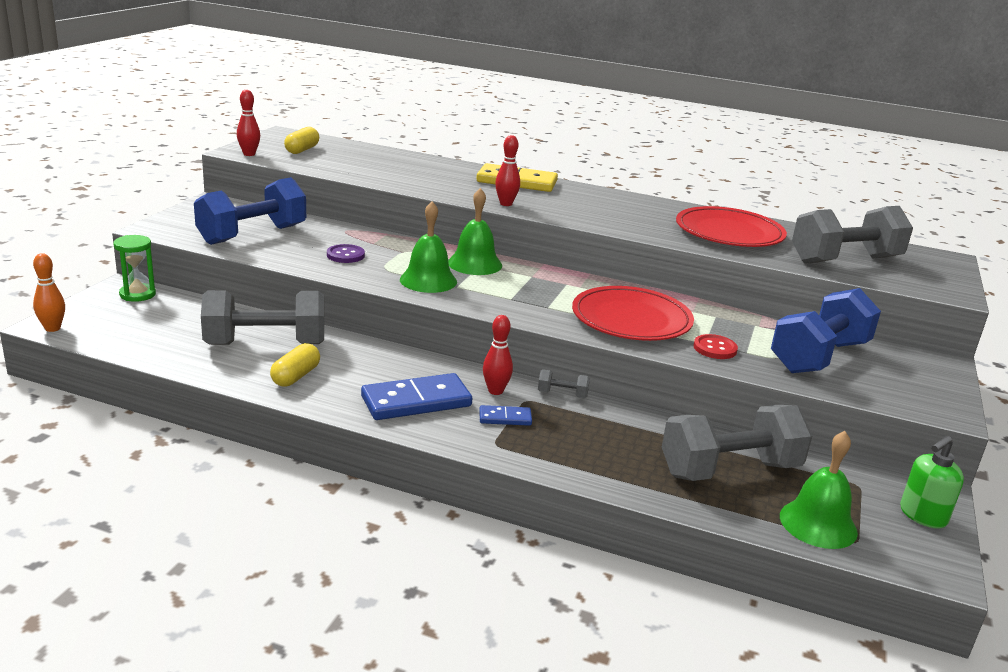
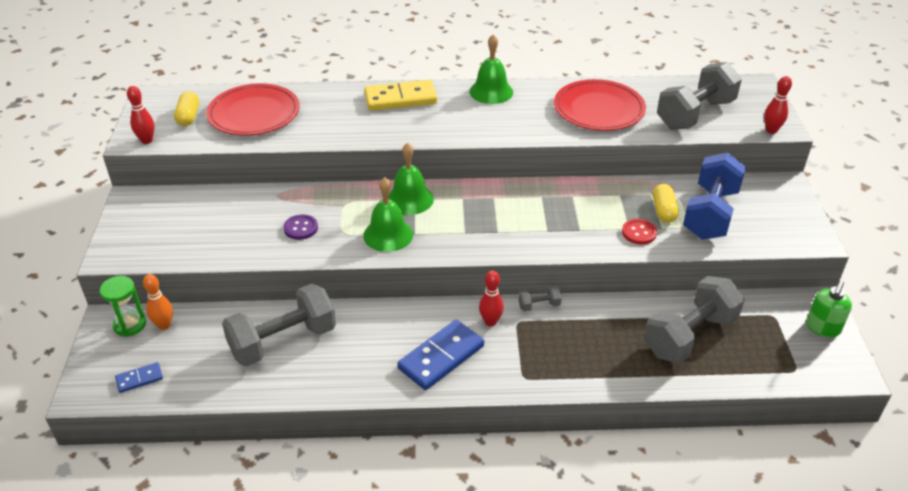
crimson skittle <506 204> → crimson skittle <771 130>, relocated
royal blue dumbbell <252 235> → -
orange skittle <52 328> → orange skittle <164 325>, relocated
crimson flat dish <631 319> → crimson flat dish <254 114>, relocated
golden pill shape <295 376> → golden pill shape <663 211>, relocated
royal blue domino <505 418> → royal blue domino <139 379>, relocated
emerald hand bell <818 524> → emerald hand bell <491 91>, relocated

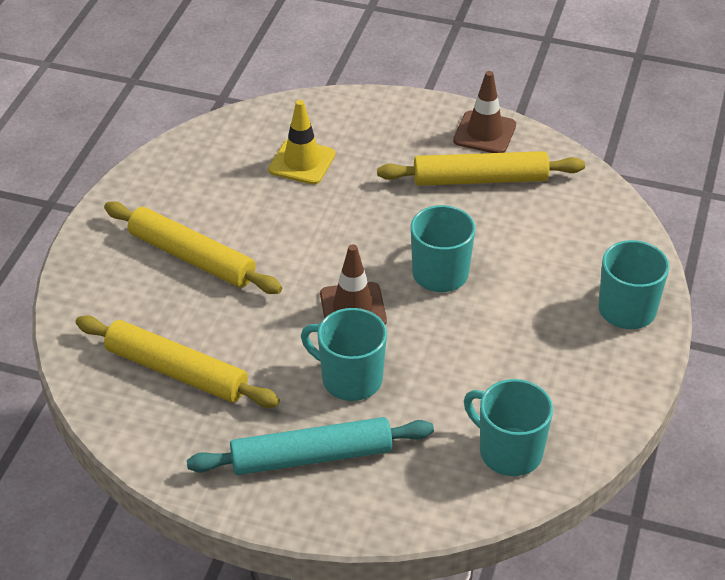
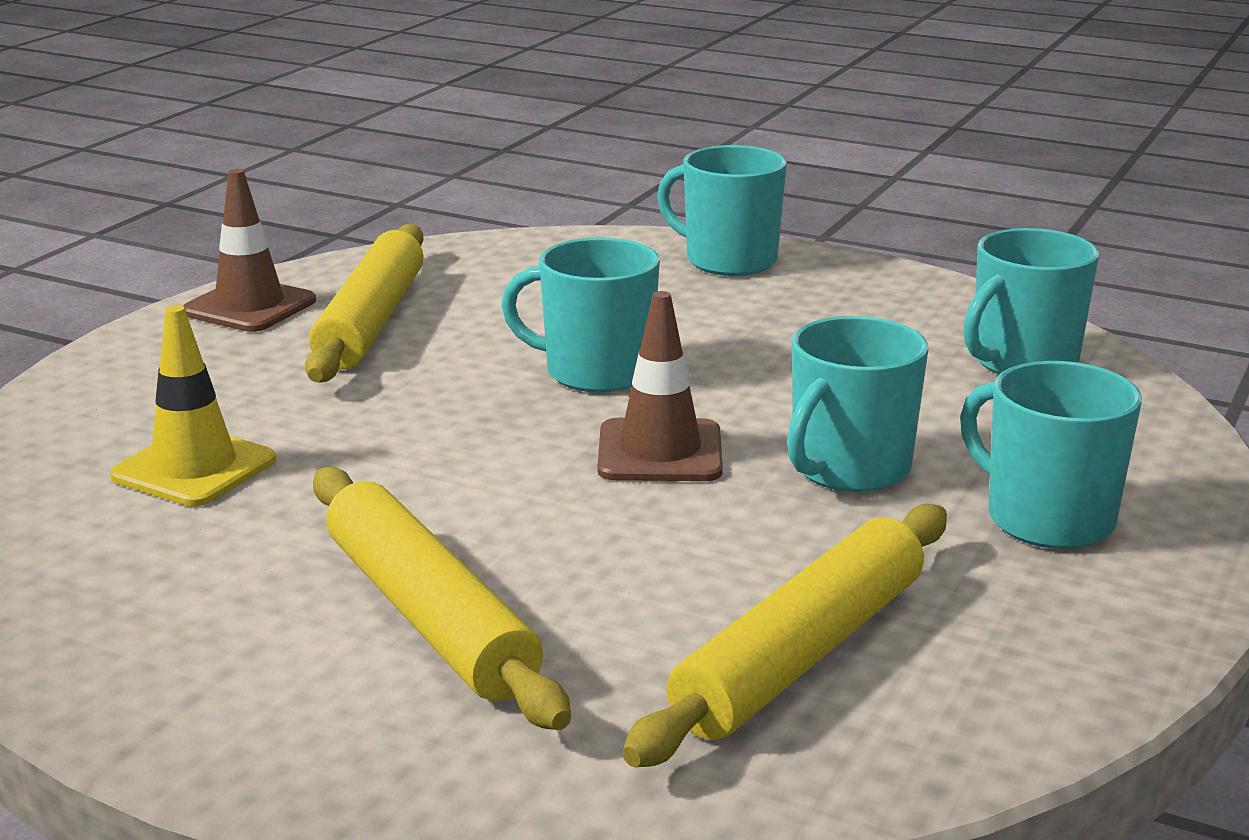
golden dough roller <192 257> → golden dough roller <430 616>, 75 degrees counterclockwise
turquoise dough roller <311 456> → turquoise tea mug <1046 519>

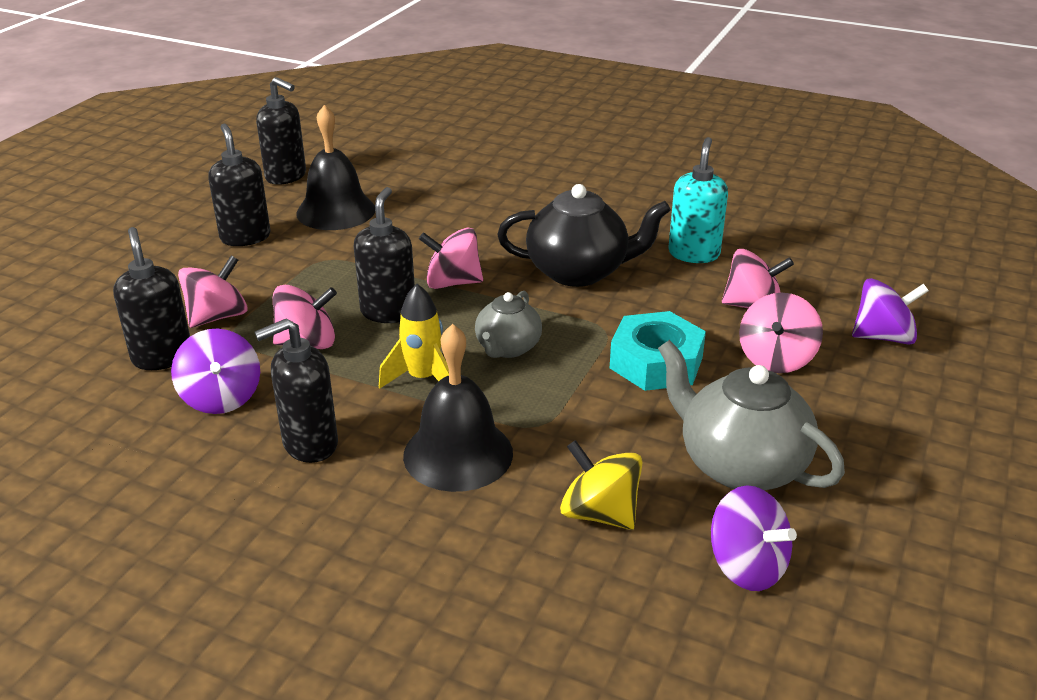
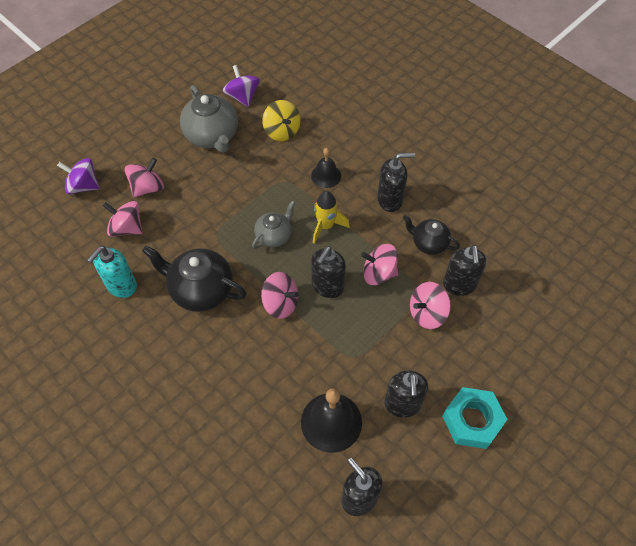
turquoise hexagon nut <656 363> → turquoise hexagon nut <472 421>, relocated
jet-black hand bell <458 454> → jet-black hand bell <326 175>, x0.60
purple toy top <221 397> → jet-black china teapot <429 243>

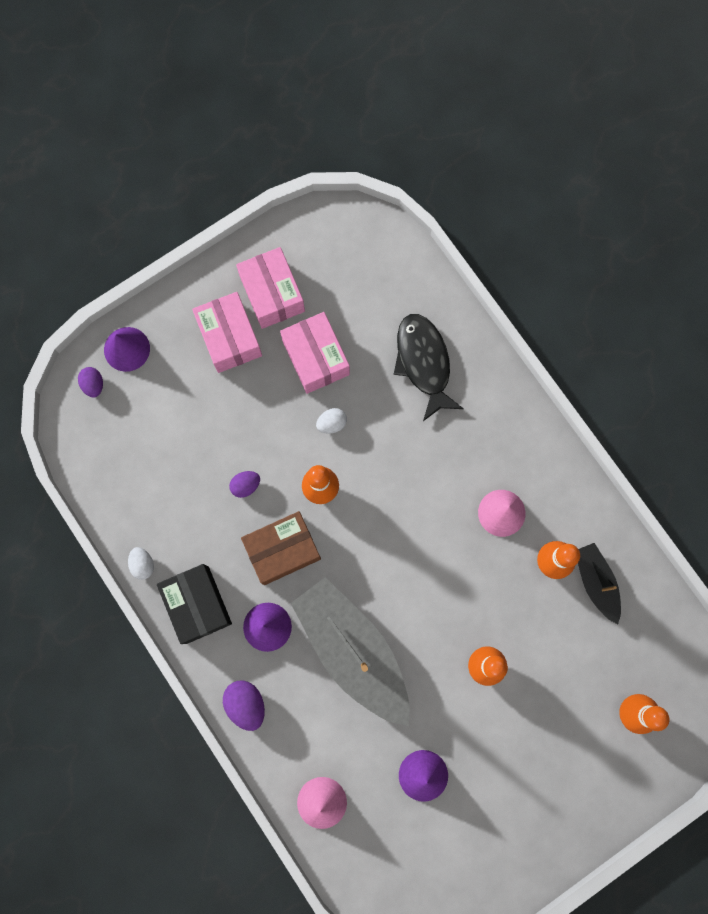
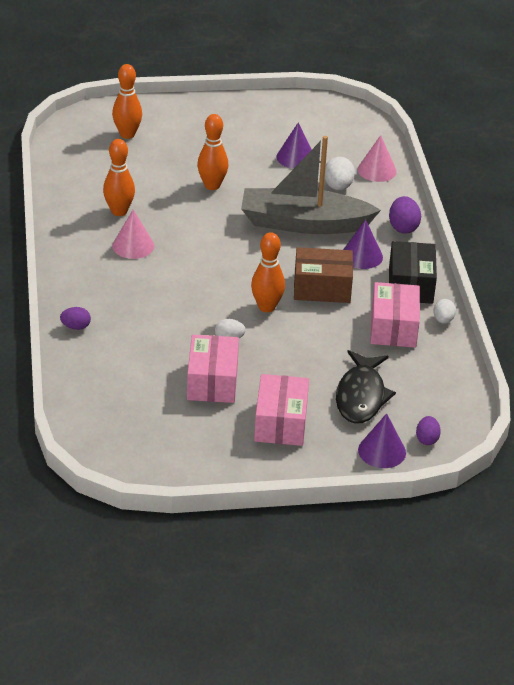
pink box <272 294> → pink box <393 327>, relocated
jet-black toy fish <424 363> → jet-black toy fish <361 396>, relocated
purple egg <245 485> → purple egg <76 327>, relocated
jet-black boat <596 582> → -
grey boat <353 650> → grey boat <303 223>, 105 degrees clockwise
- → pure white egg <338 187>

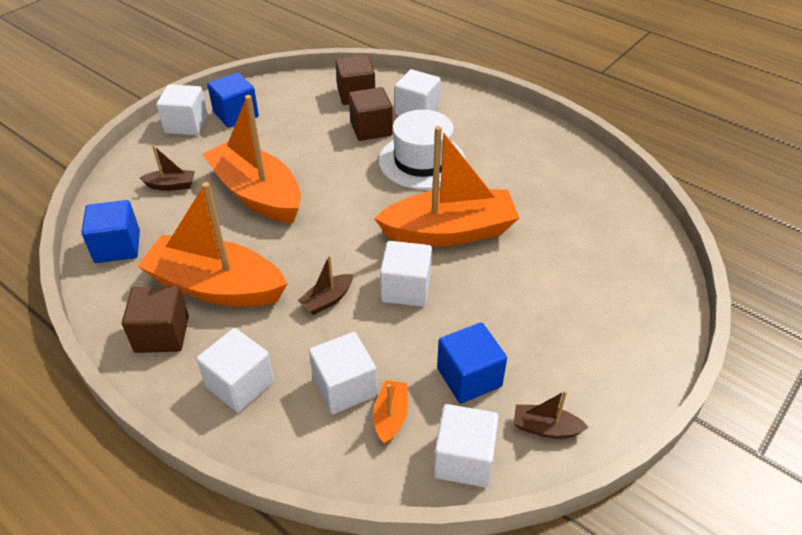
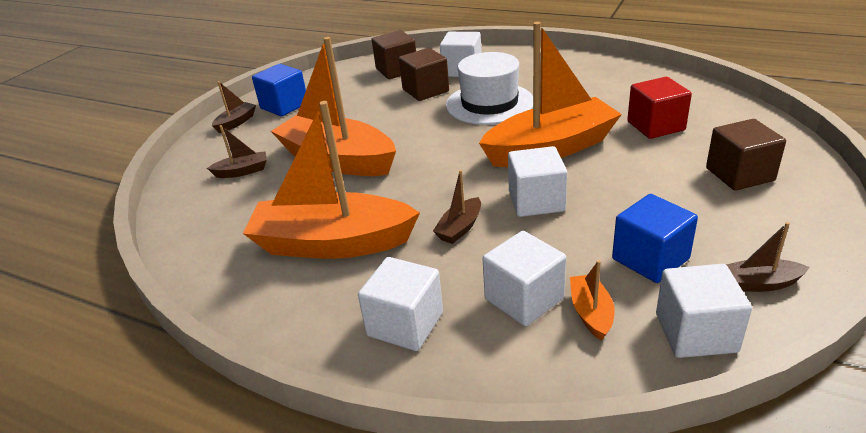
pure white cube <186 124> → dark brown boat <236 122>
royal blue cube <117 246> → -
dark brown cube <162 334> → dark brown cube <739 174>, relocated
- → crimson cube <655 126>

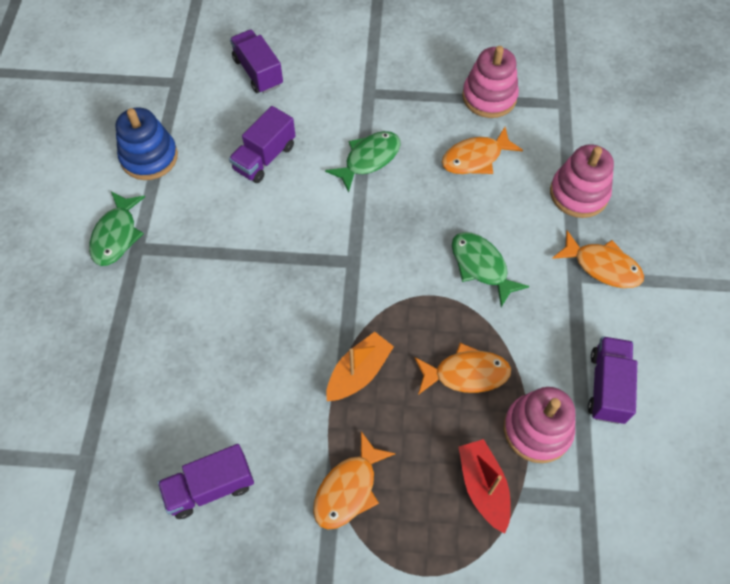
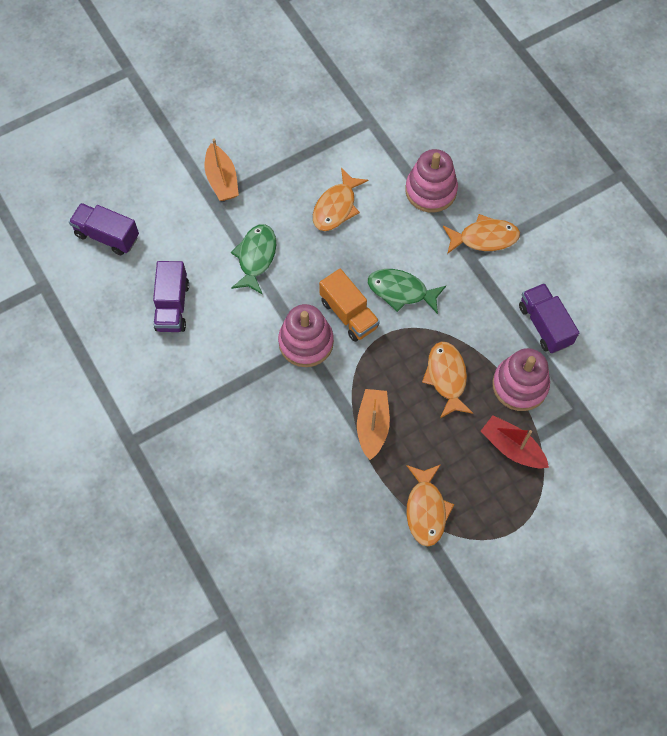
pink stacking rings <489 97> → pink stacking rings <306 342>, relocated
royal blue stacking rings <149 157> → -
emerald toy fish <116 235> → -
orange toy fish <466 374> → orange toy fish <446 377>, 60 degrees counterclockwise
purple truck <210 487> → -
- → orange boat <222 180>
- → orange truck <348 314>

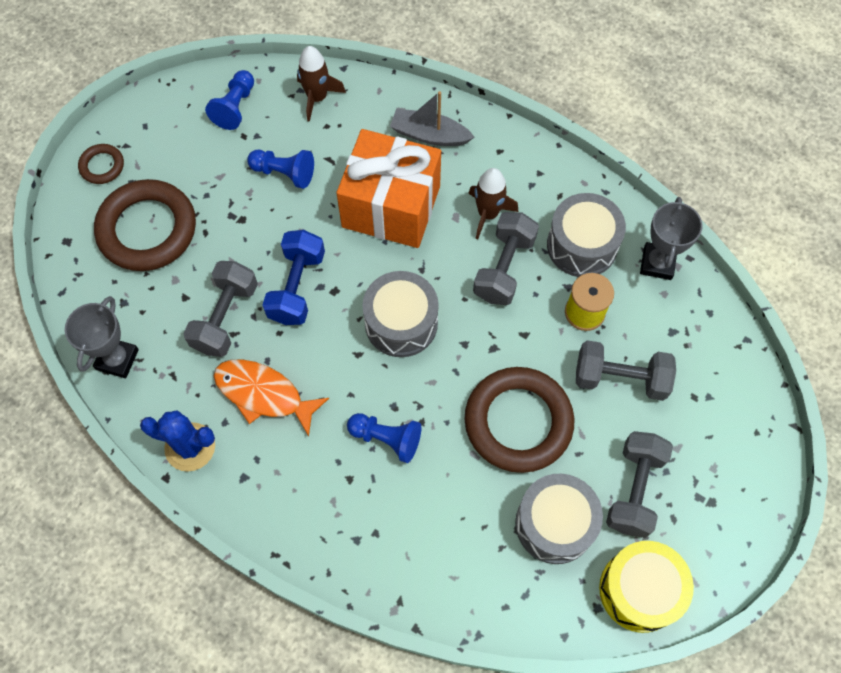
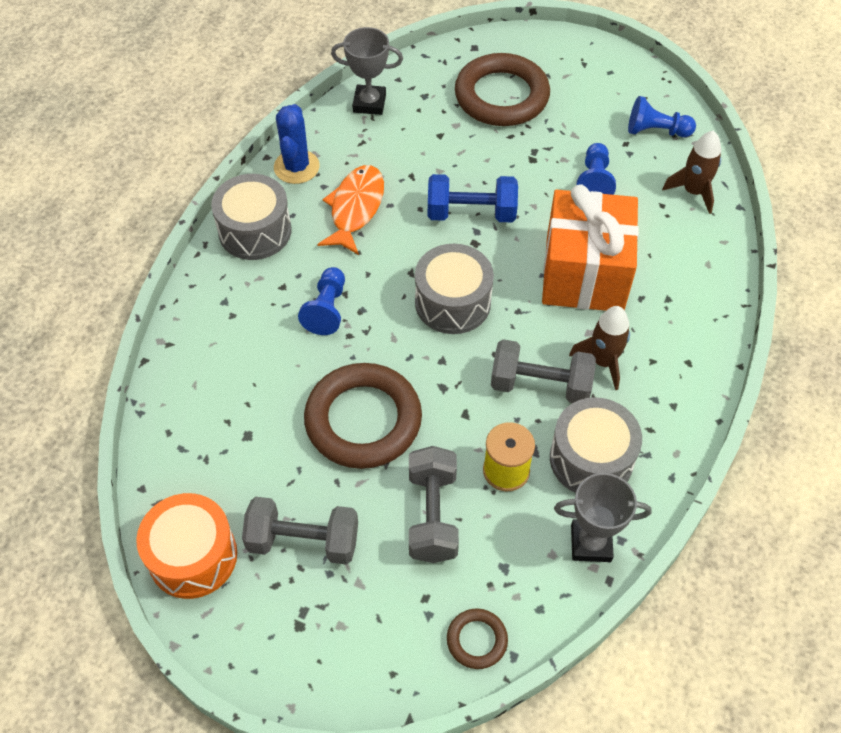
grey boat <429 135> → -
dark brown torus <102 166> → dark brown torus <477 640>, relocated
grey dumbbell <225 317> → -
grey snare drum <554 524> → grey snare drum <255 231>, relocated
golden snare drum <640 590> → orange snare drum <193 556>

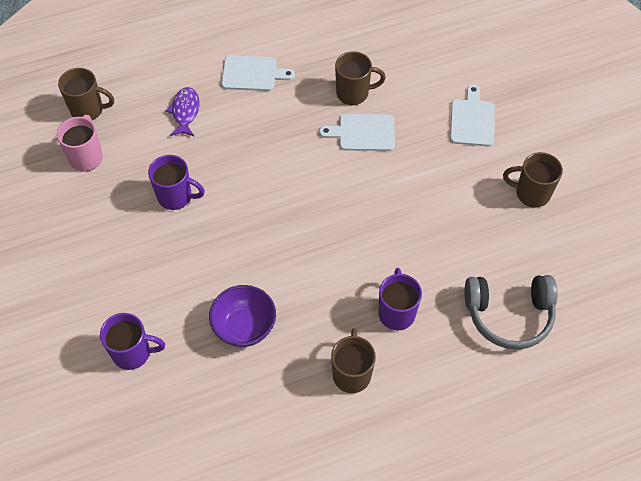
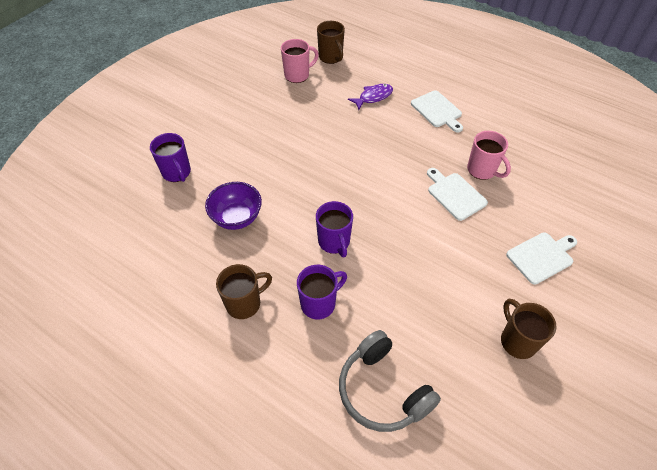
dark brown tea mug <353 93> → pink tea mug <482 170>
purple tea mug <176 197> → purple tea mug <334 242>, relocated

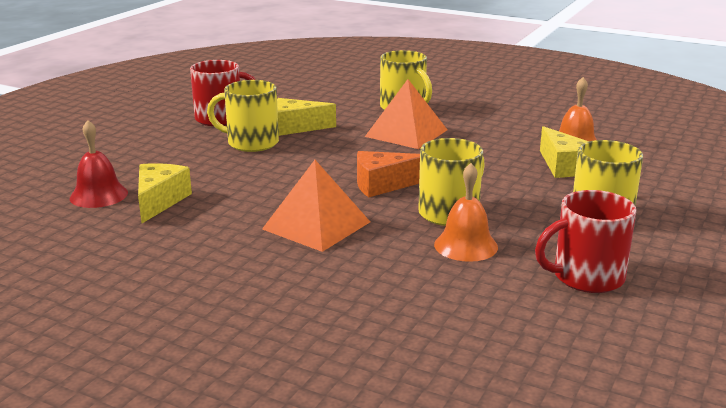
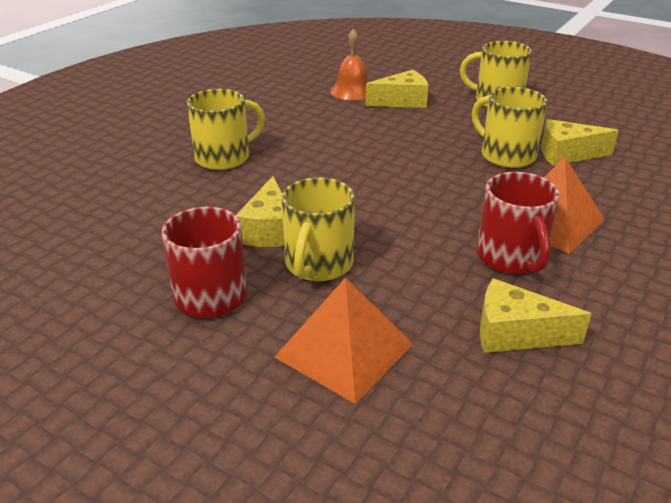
orange pyramid <406 133> → orange pyramid <344 350>, relocated
crimson hand bell <99 195> → -
orange piece of cheese <383 185> → -
orange hand bell <466 245> → golden piece of cheese <567 154>
crimson tea mug <586 277> → crimson tea mug <511 258>, relocated

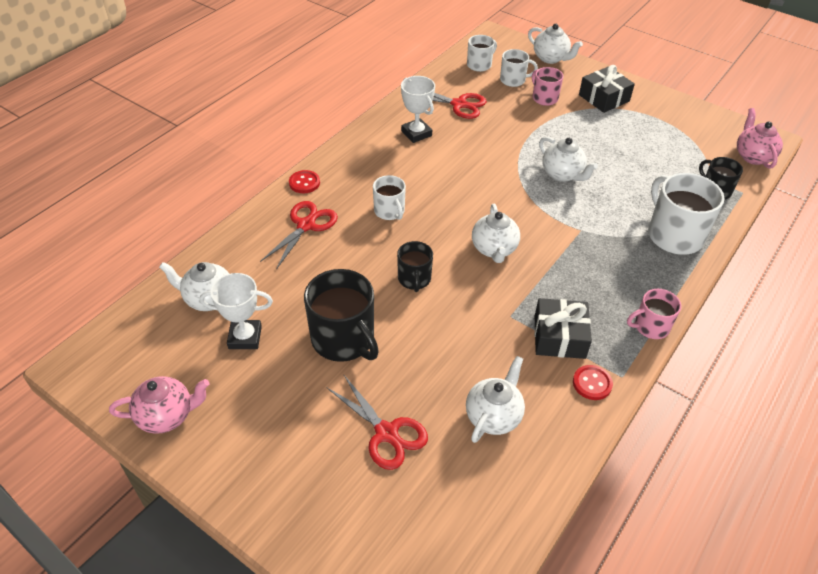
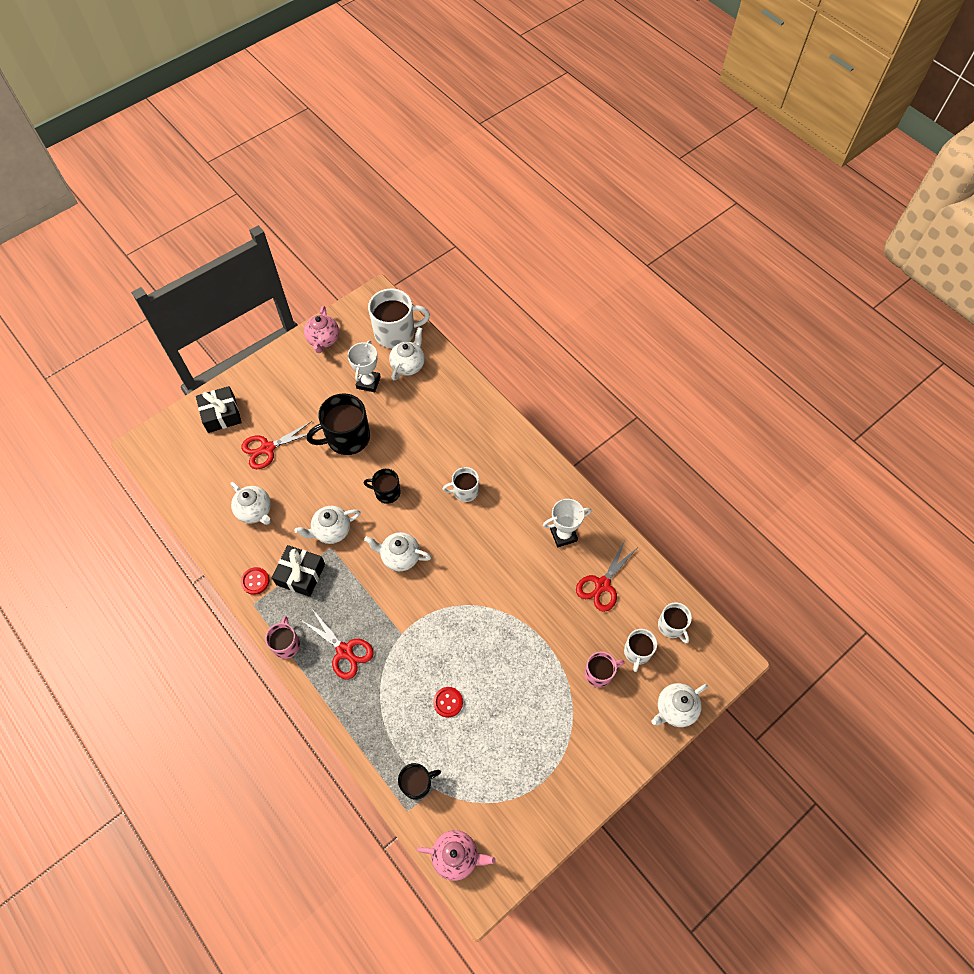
jet-black present <604 98> → jet-black present <221 414>, relocated
pure white china teapot <562 174> → pure white china teapot <331 530>, relocated
crimson shirt button <304 183> → crimson shirt button <448 702>, relocated
pure white tea mug <674 235> → pure white tea mug <396 332>, relocated
crimson scissors <306 225> → crimson scissors <345 651>, relocated

